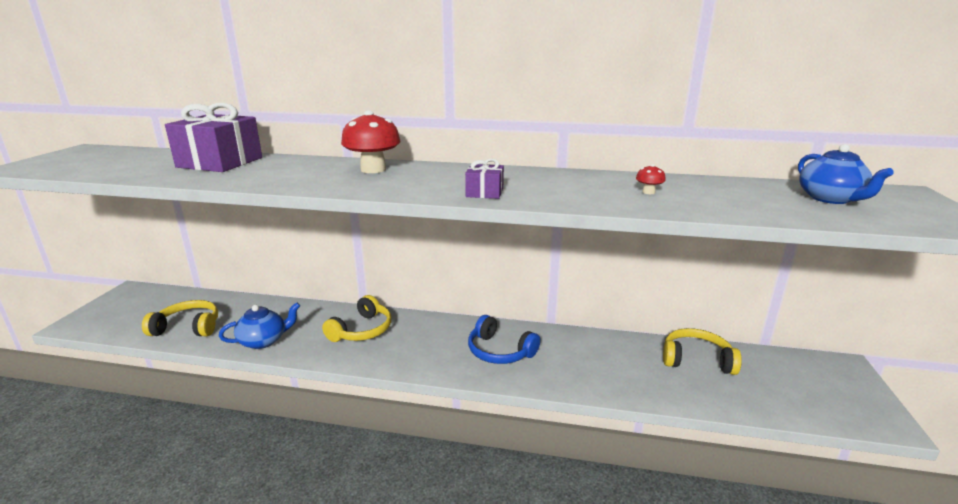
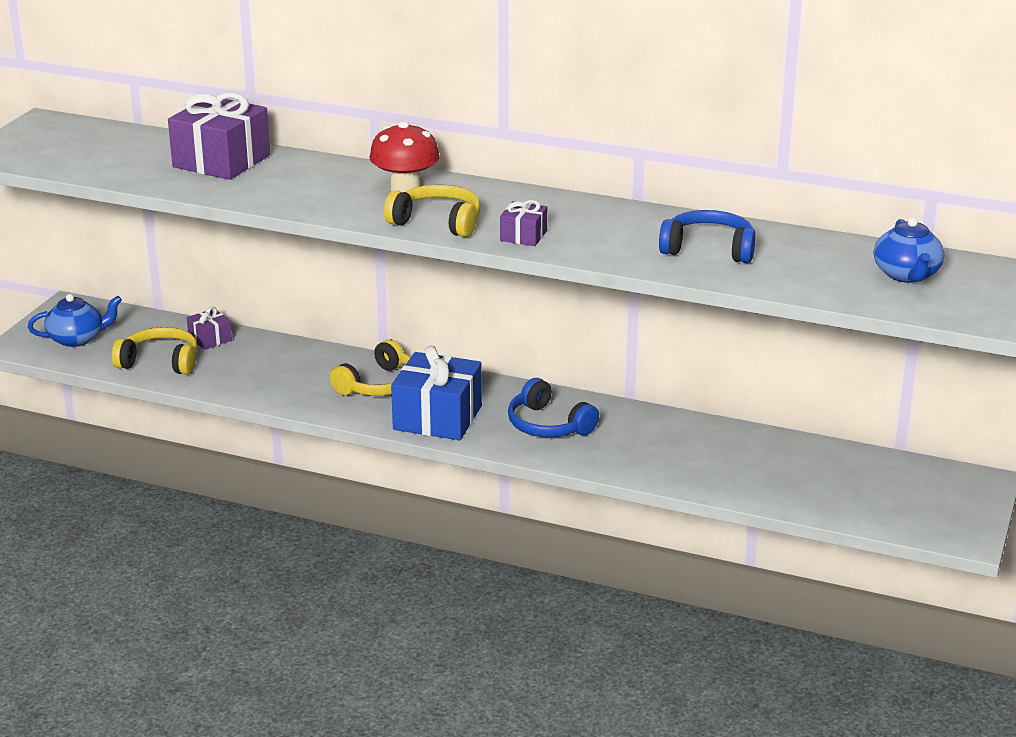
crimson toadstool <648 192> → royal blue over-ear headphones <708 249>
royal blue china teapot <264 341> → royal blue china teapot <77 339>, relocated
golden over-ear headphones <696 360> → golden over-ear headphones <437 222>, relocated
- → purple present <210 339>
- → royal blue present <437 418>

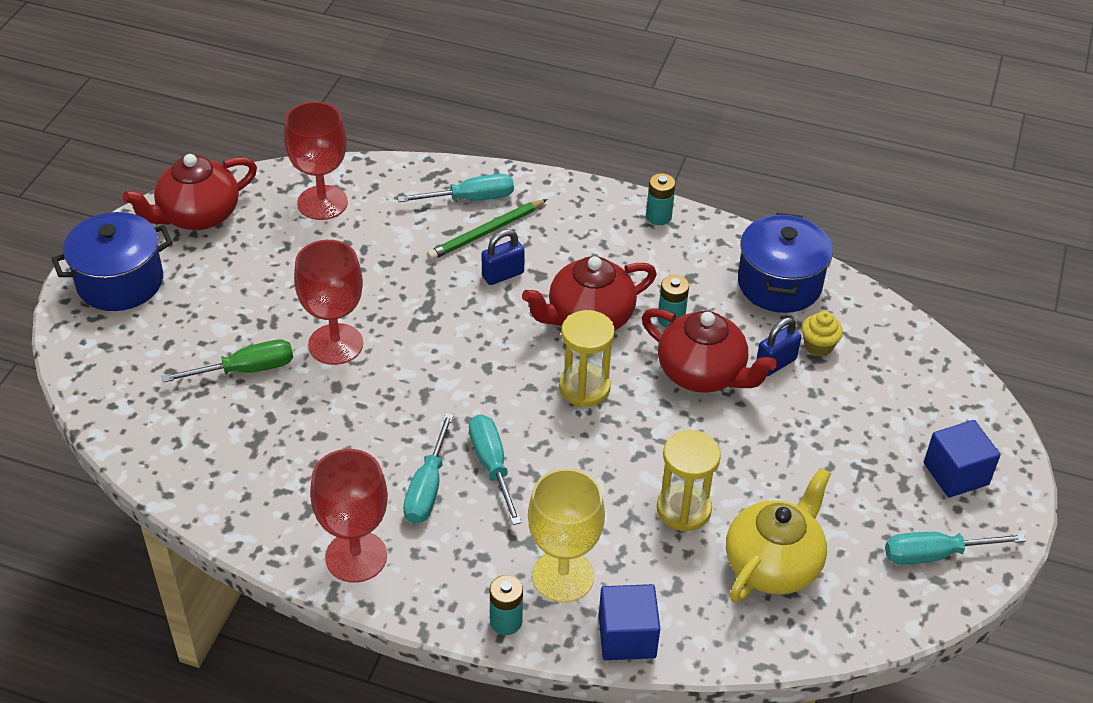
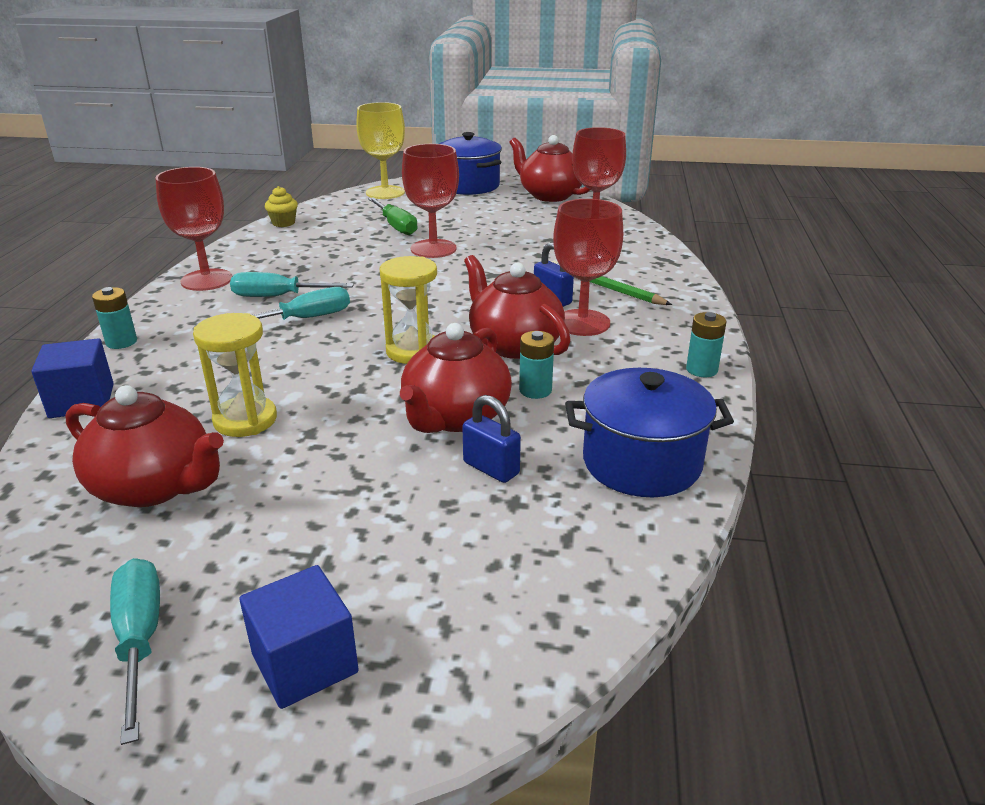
turquoise screwdriver <470 199> → -
golden muffin <818 346> → golden muffin <283 223>, relocated
golden chalice <563 576> → golden chalice <385 192>, relocated
golden china teapot <773 564> → crimson china teapot <154 486>
- → crimson chalice <582 323>

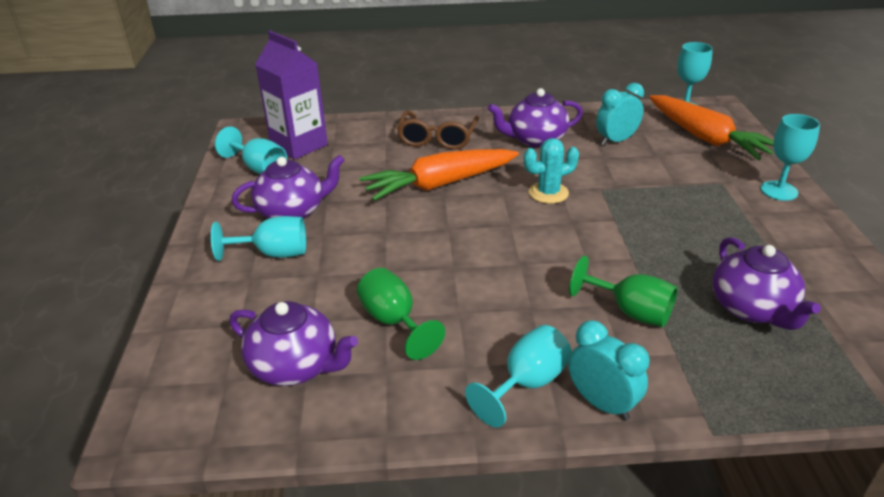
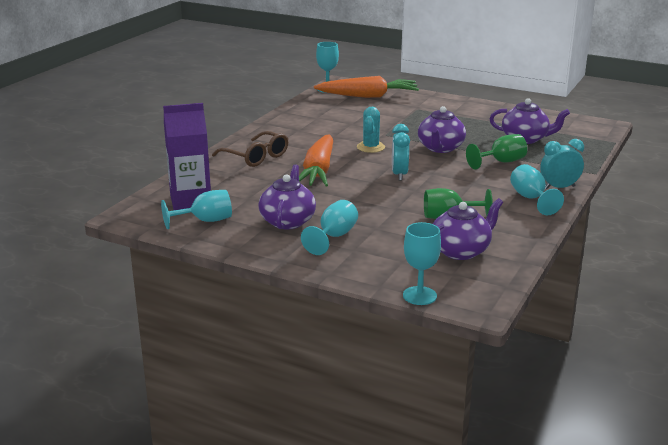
turquoise alarm clock <616 141> → turquoise alarm clock <399 174>, relocated
purple china teapot <535 139> → purple china teapot <440 148>, relocated
turquoise chalice <779 191> → turquoise chalice <419 296>, relocated

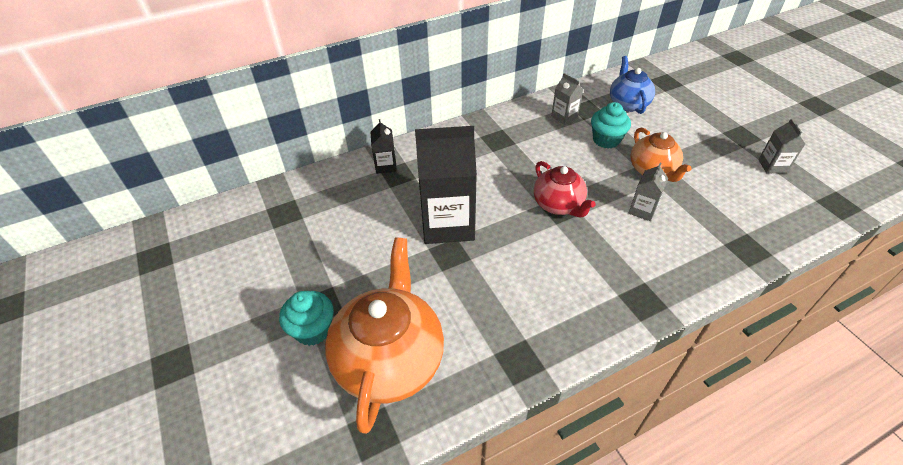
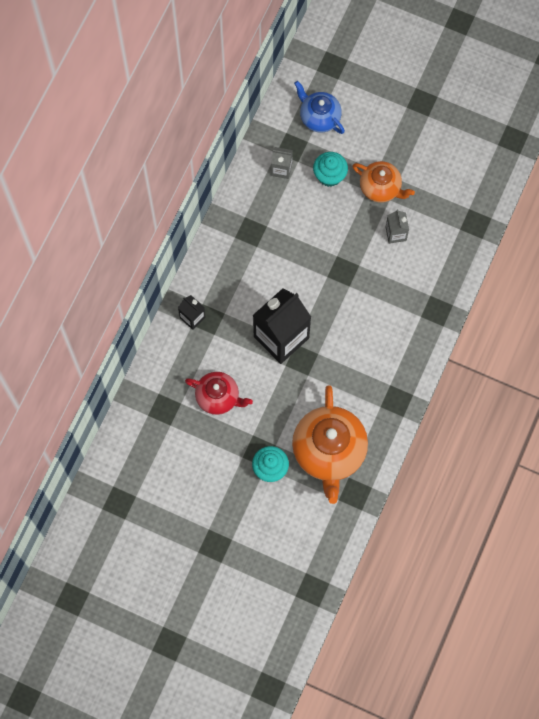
grey carton <772 166> → -
crimson china teapot <558 205> → crimson china teapot <218 397>, relocated
orange china teapot <390 359> → orange china teapot <329 452>, 150 degrees counterclockwise

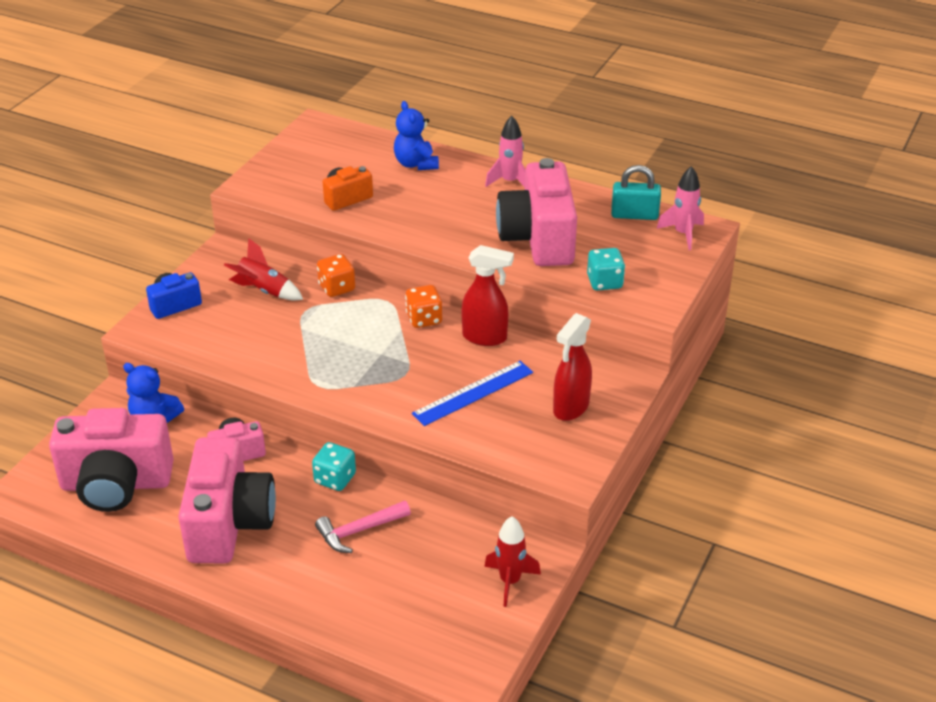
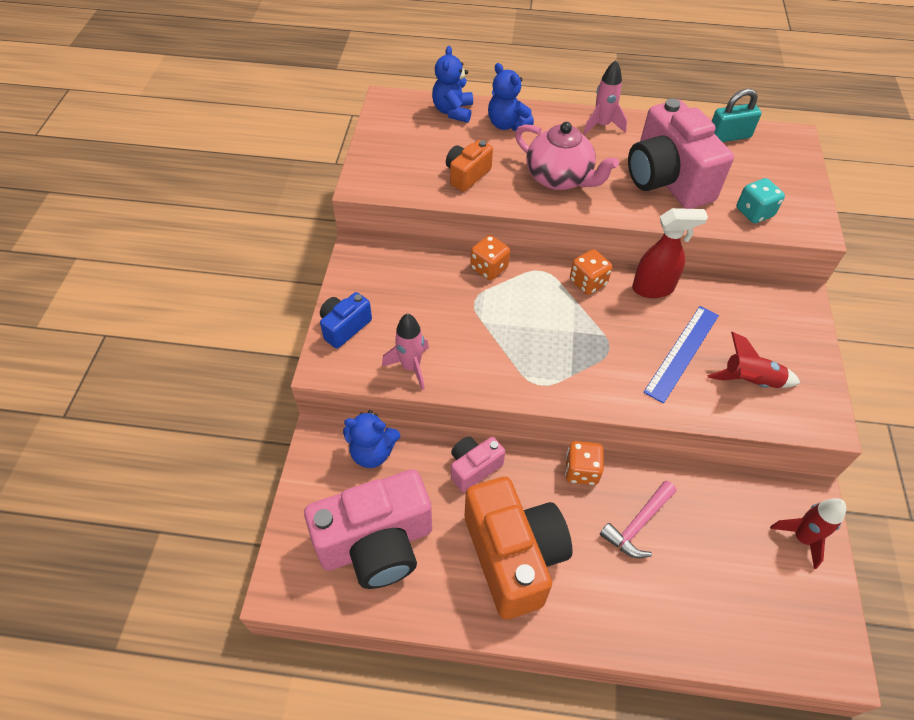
pink spaceship <683 234> → pink spaceship <411 367>, relocated
crimson spaceship <264 291> → crimson spaceship <750 381>, relocated
crimson spray cleaner <570 408> → -
pink photo camera <229 524> → orange photo camera <513 556>
turquoise game die <335 479> → orange game die <581 471>
- → royal blue stuffed bear <453 111>
- → pink china teapot <559 178>

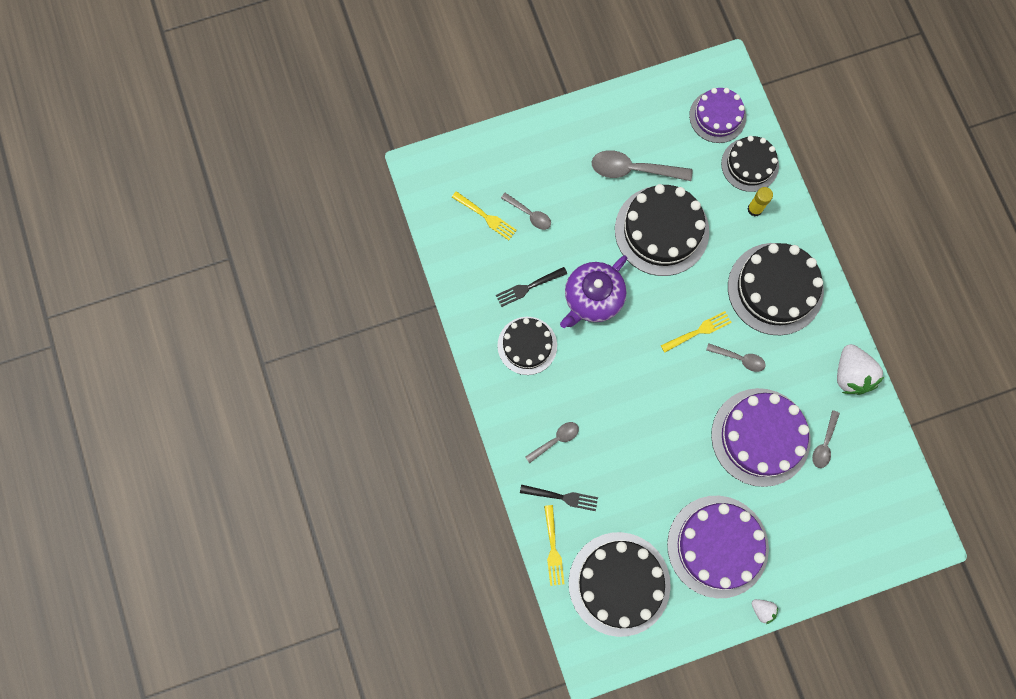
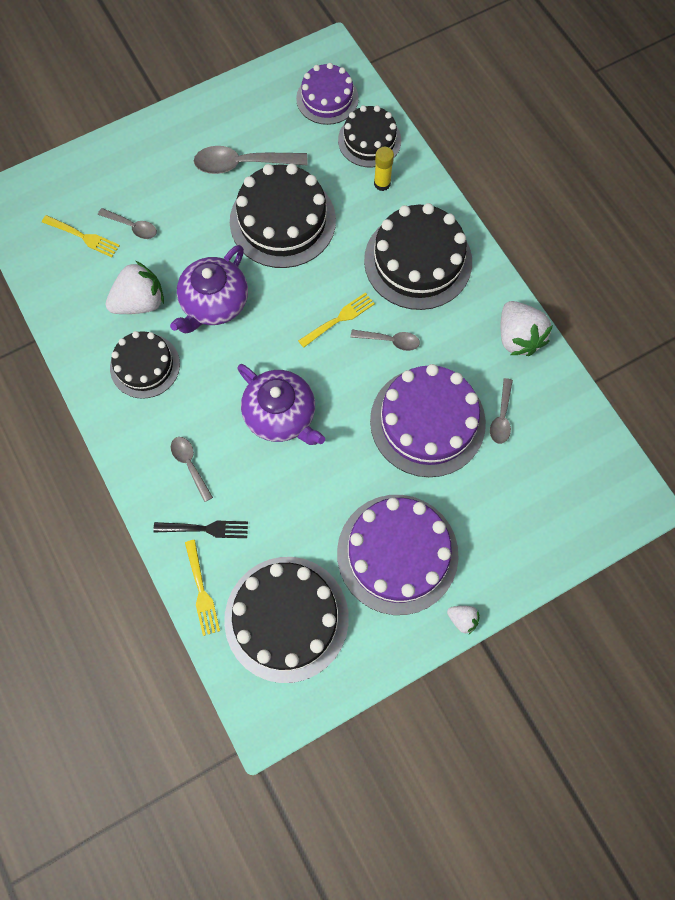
jet-black fork <529 287> → pure white toy strawberry <140 302>
grey teaspoon <555 440> → grey teaspoon <190 465>, 75 degrees counterclockwise
- → purple china teapot <281 415>

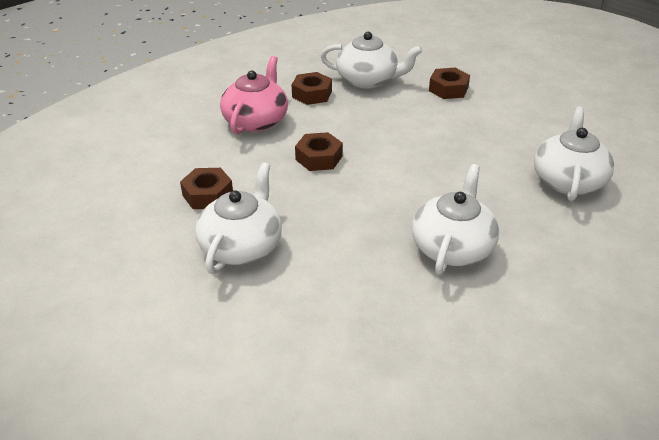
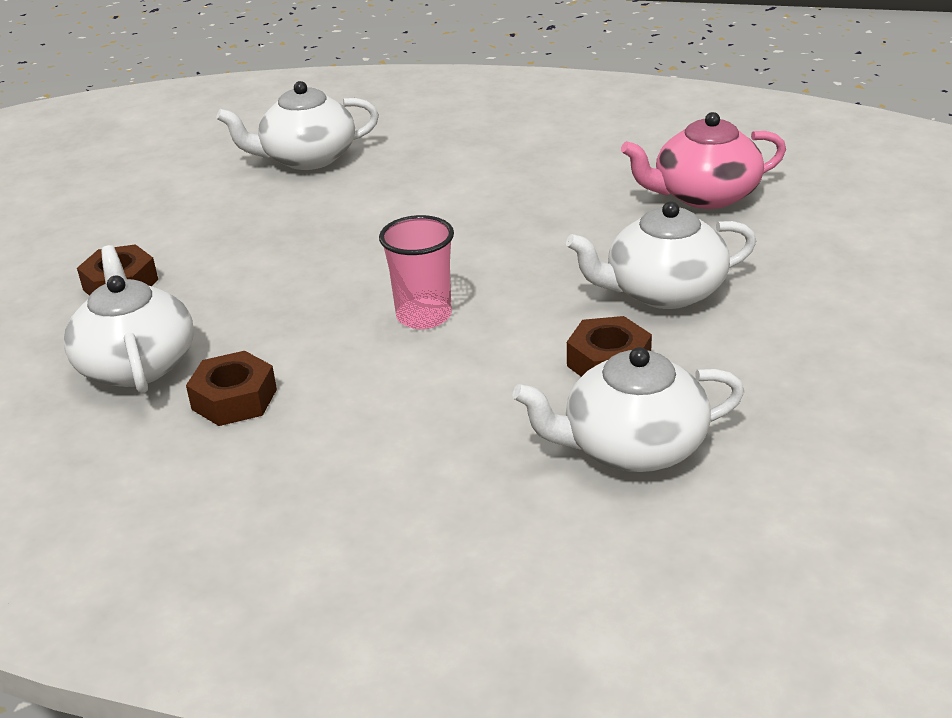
pink china teapot <256 120> → pink china teapot <704 195>, relocated
dark brown hexagon nut <319 158> → pink tumbler <424 316>
pure white china teapot <452 247> → pure white china teapot <632 447>, relocated

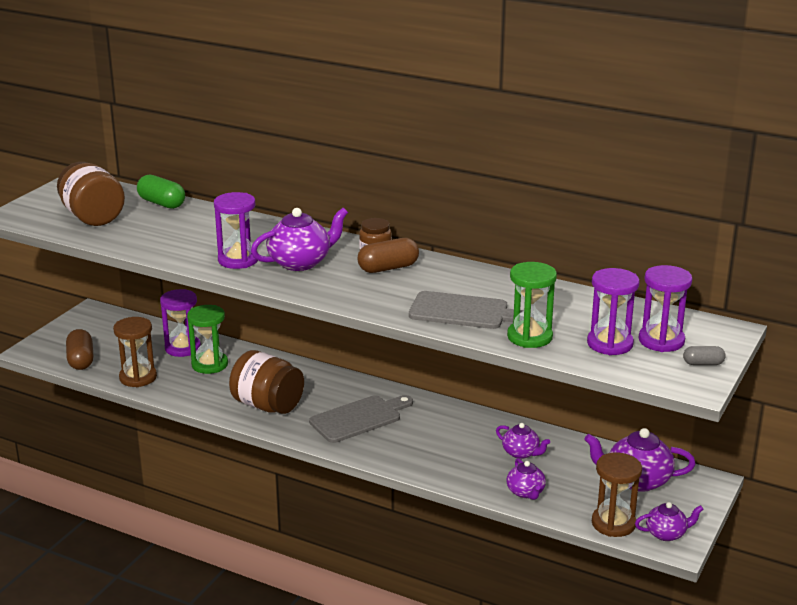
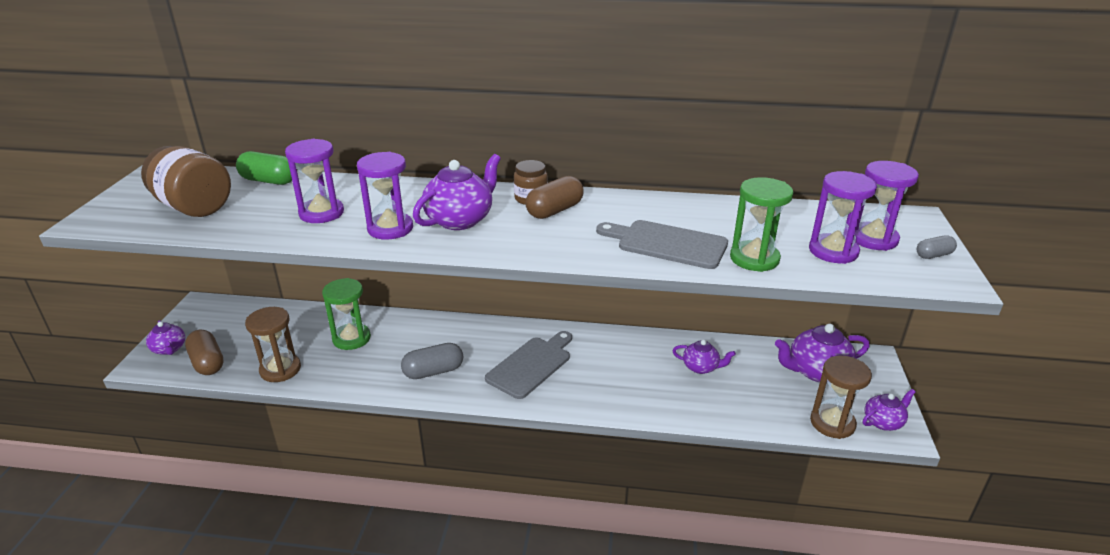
purple sandglass <182 348> → purple sandglass <321 213>, relocated
grey chopping board <463 312> → grey chopping board <667 244>, 150 degrees counterclockwise
dark brown jam jar <267 405> → grey pill shape <433 371>
purple china teapot <526 492> → purple china teapot <169 349>, relocated

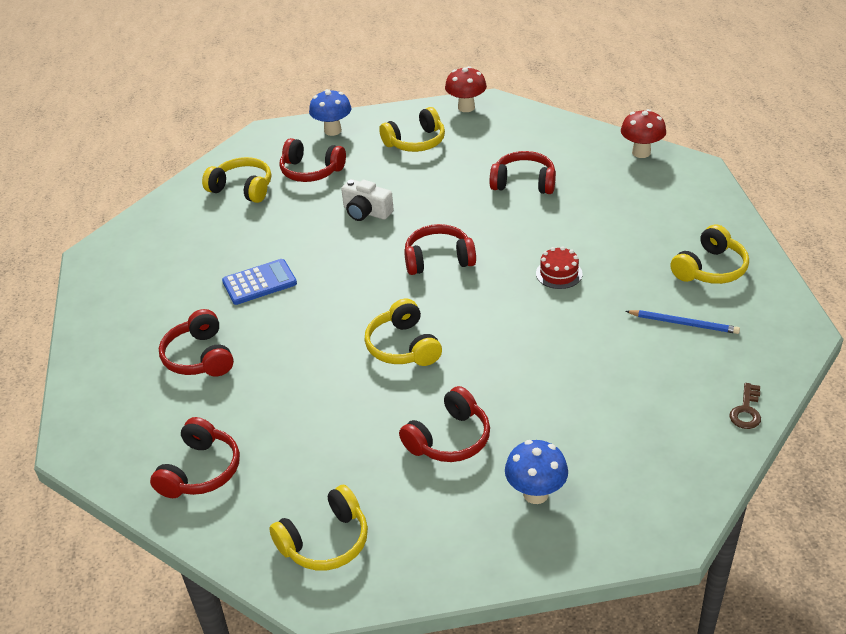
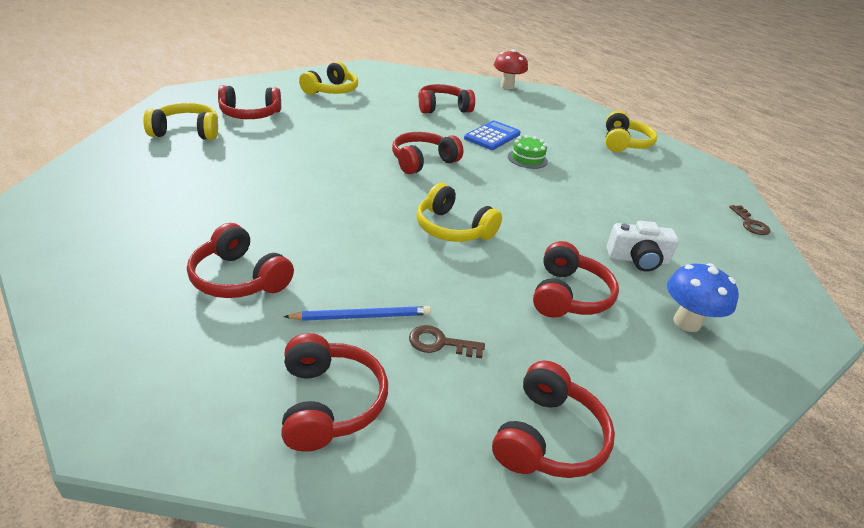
crimson toadstool <466 107> → -
royal blue toadstool <333 131> → -
pure white photo camera <366 212> → pure white photo camera <638 259>, relocated
crimson cake <559 273> → emerald cake <527 159>
royal blue adding machine <259 282> → royal blue adding machine <492 136>, relocated
royal blue pencil <684 323> → royal blue pencil <362 316>, relocated
golden over-ear headphones <325 541> → crimson over-ear headphones <548 437>
- → dark brown key <440 343>

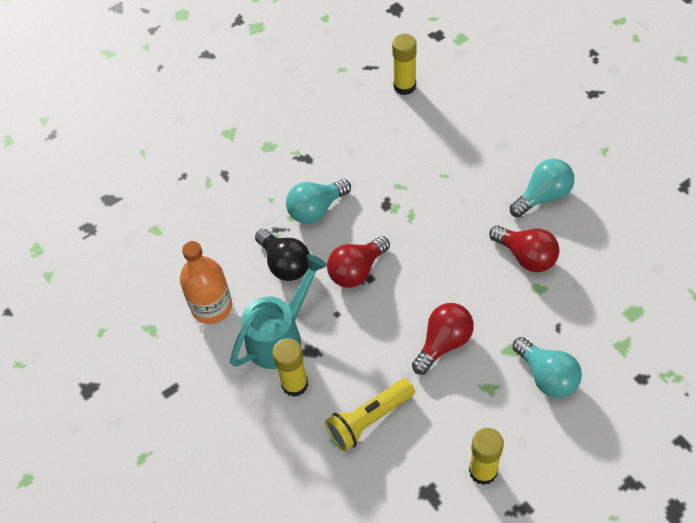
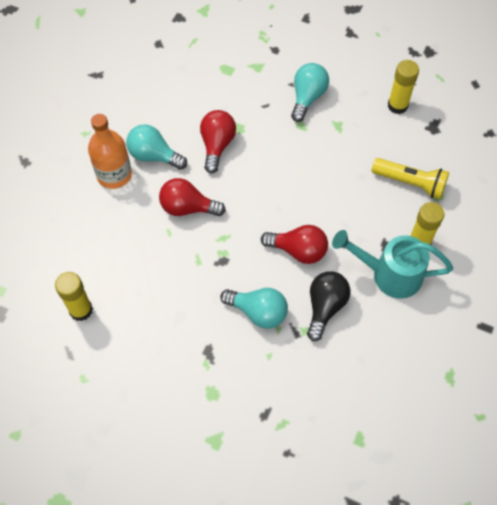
orange flask <212 306> → orange flask <114 175>, relocated
crimson lightbulb <443 343> → crimson lightbulb <188 208>, relocated

